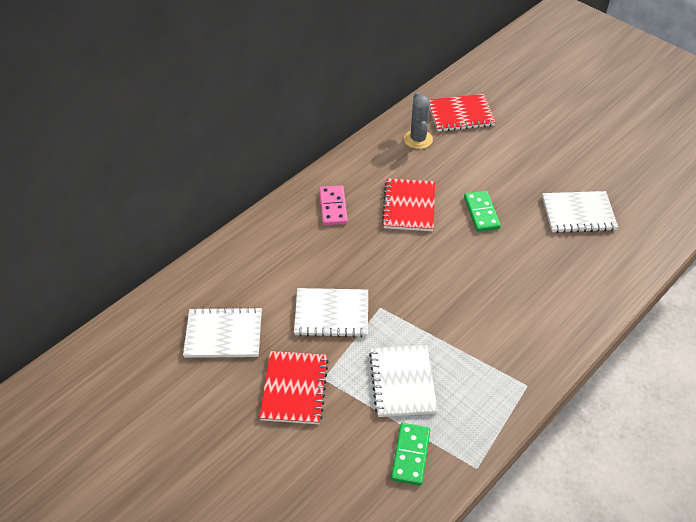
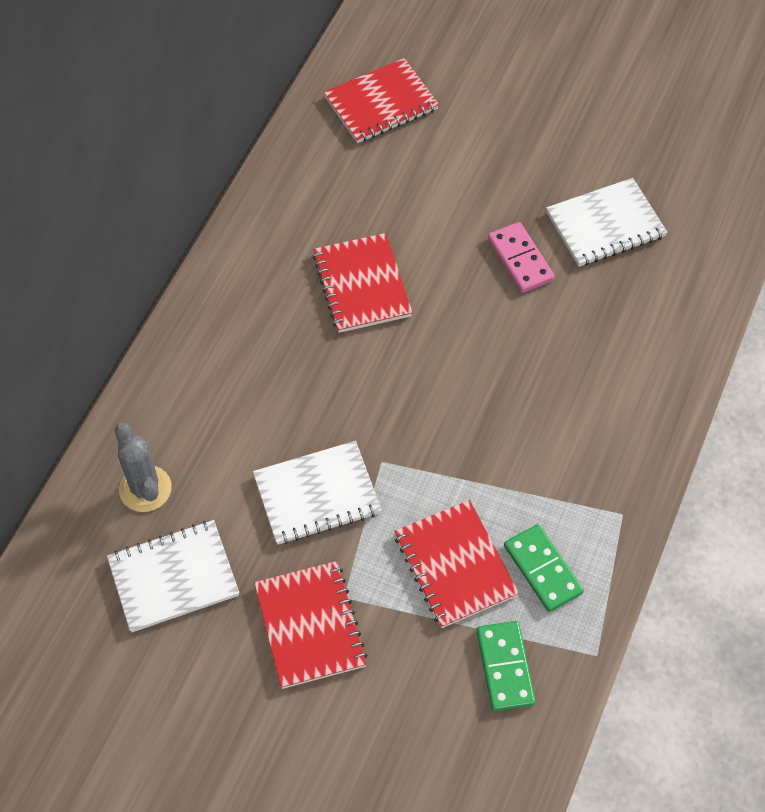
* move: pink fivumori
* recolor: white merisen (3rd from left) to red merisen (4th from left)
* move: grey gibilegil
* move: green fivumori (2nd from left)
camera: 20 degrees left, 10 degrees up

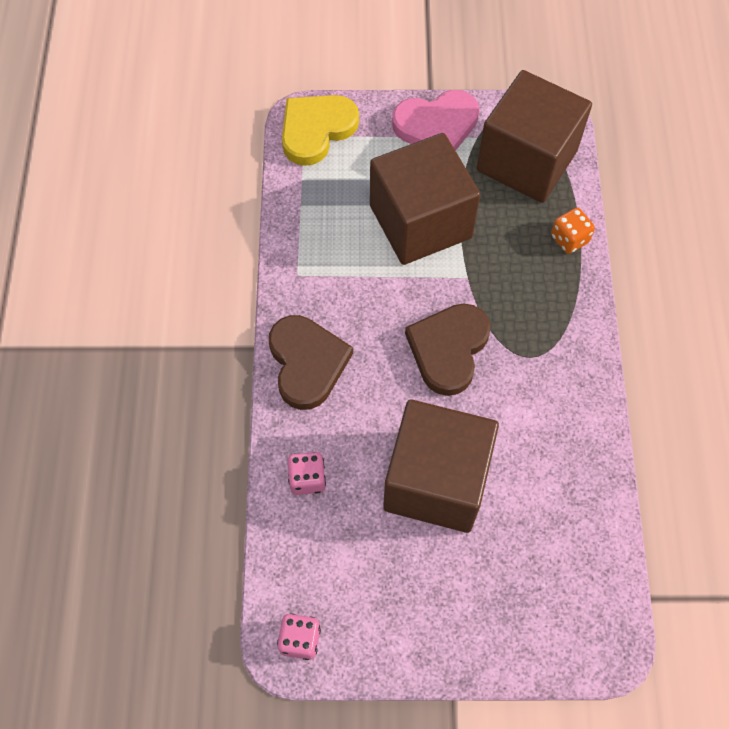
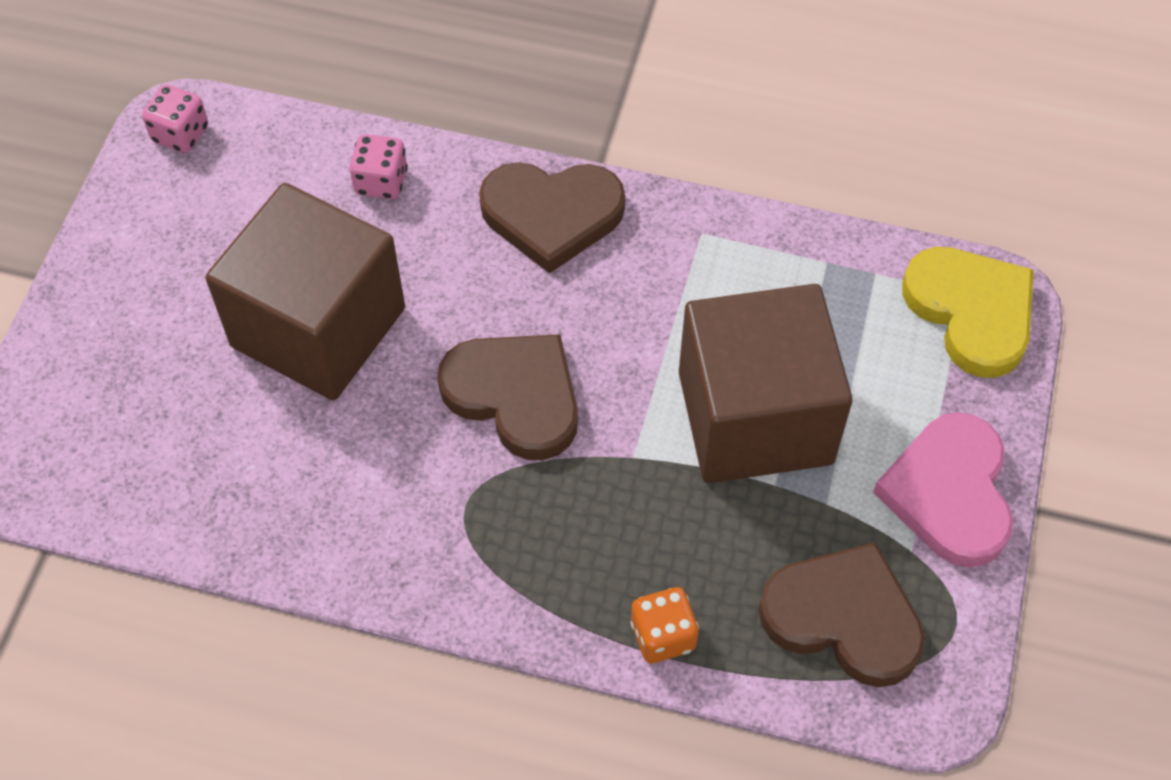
* replace: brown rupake (3rd from left) to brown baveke (3rd from left)
camera: 105 degrees right, 5 degrees down

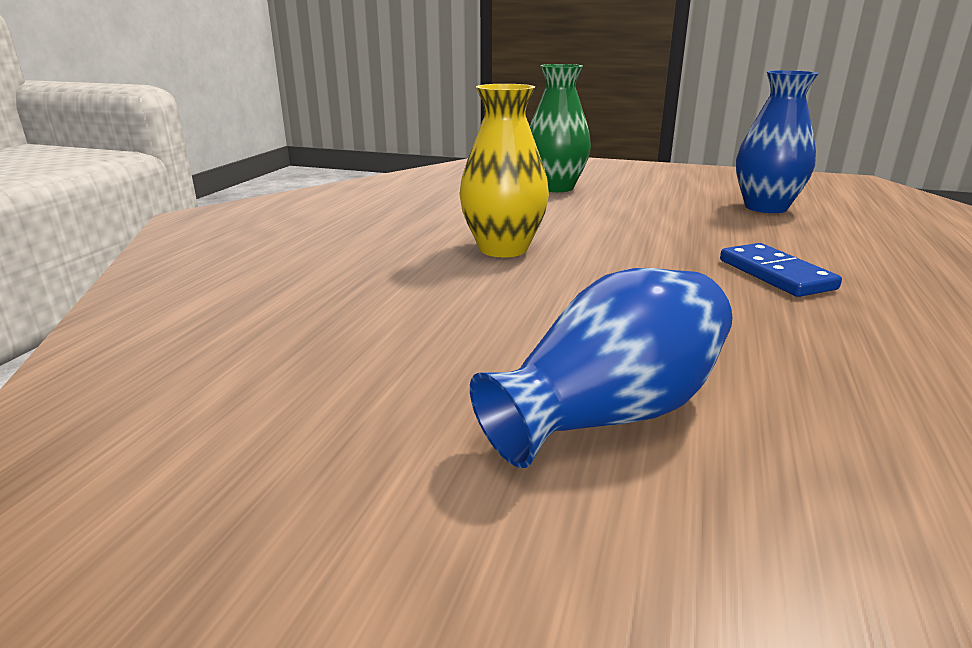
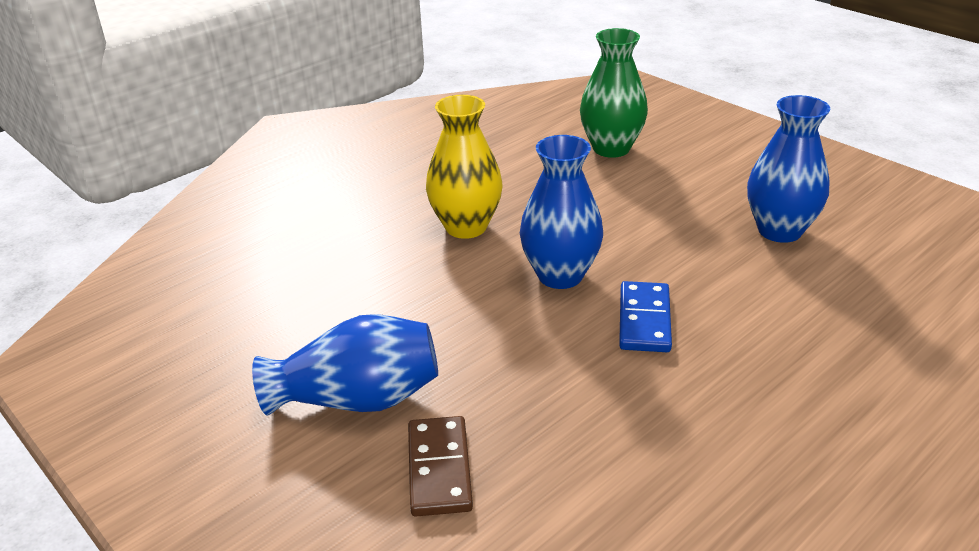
* insert: brown fivumori
* insert: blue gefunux (2nd from left)
camera: 30 degrees right, 10 degrees up

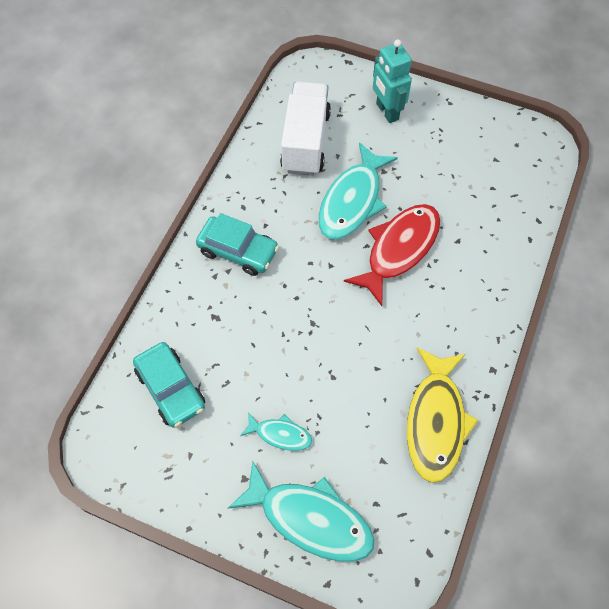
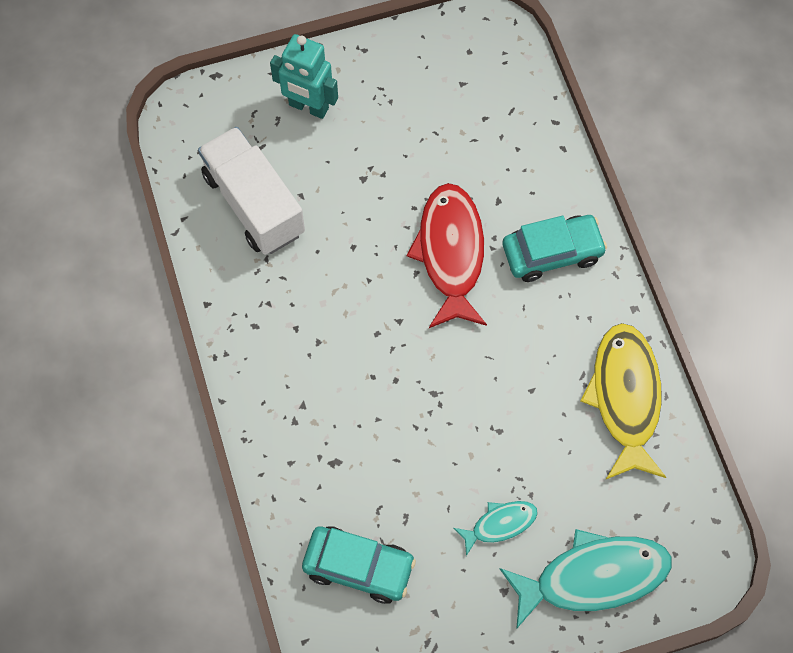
* move: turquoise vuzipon (2nd from left)
* delete: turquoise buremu (3rd from left)
* rotate: yellow buremu 150 degrees counterclockwise
camera: 40 degrees left, 5 degrees up

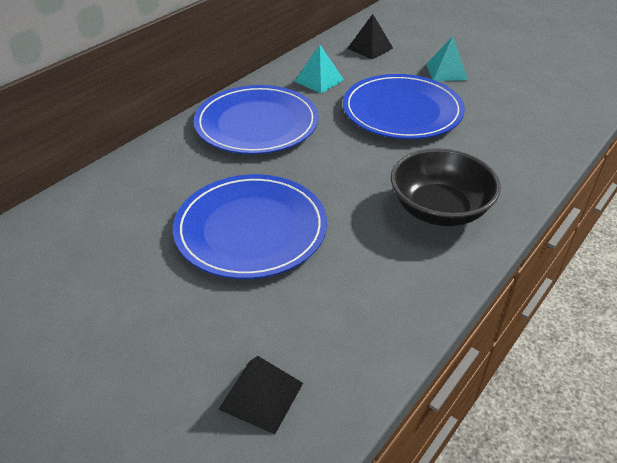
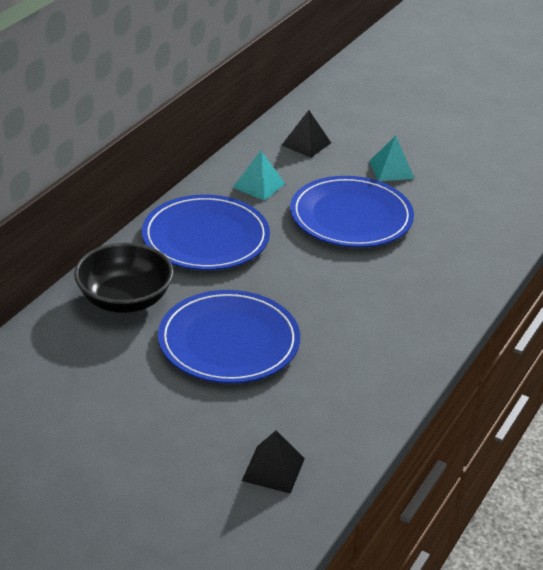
* move: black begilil
camera: 10 degrees left, 5 degrees down

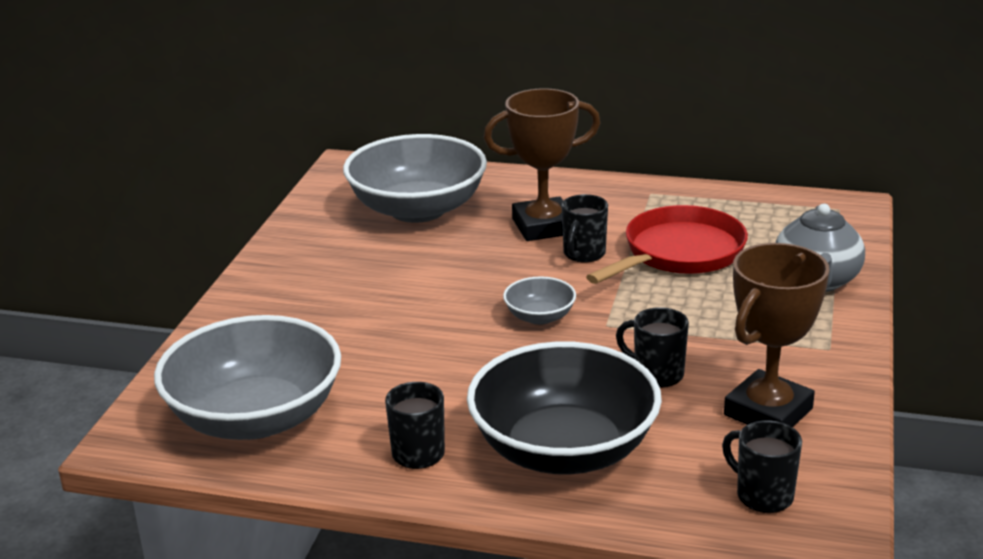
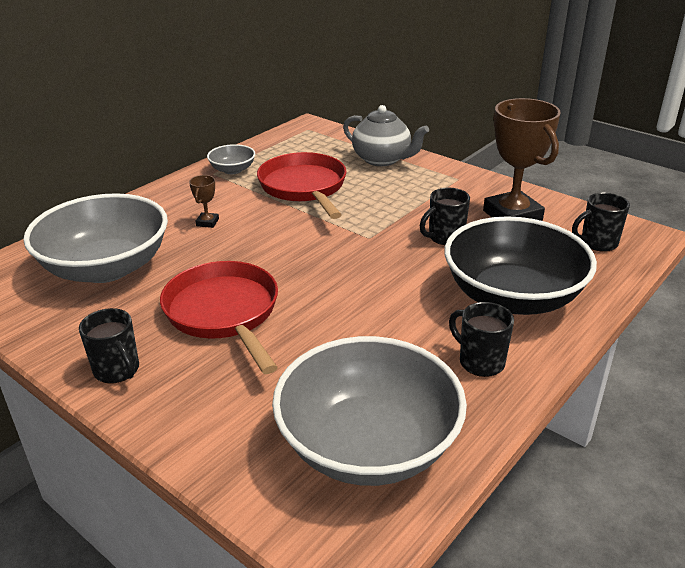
* resize: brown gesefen (1st from left) x0.42
* move: grey begilil (3rd from left in the first image) to grey begilil (2nd from left)
* move: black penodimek (2nd from left in the first image) to black penodimek (1st from left)
* insert: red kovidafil (1st from left)
camera: 65 degrees left, 5 degrees up

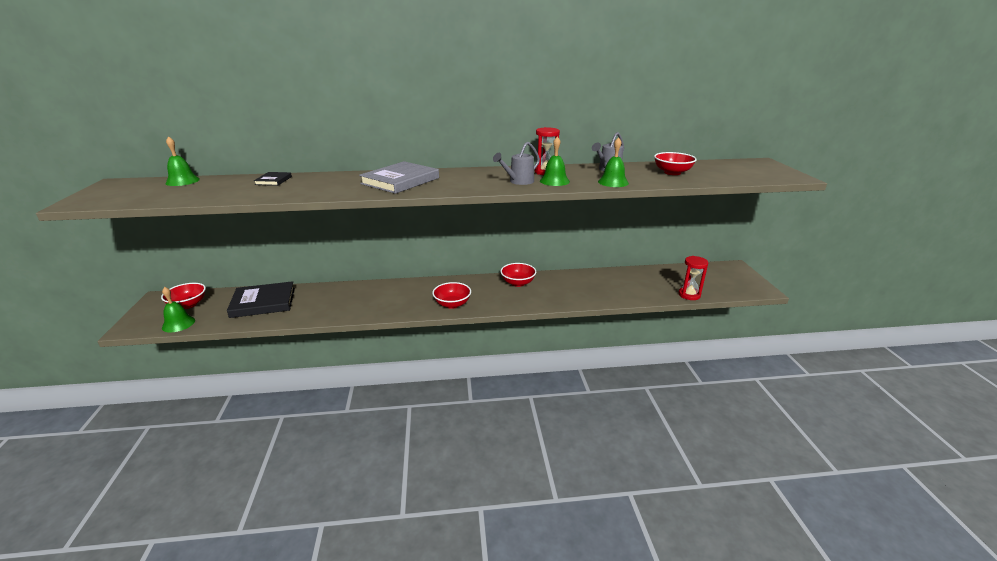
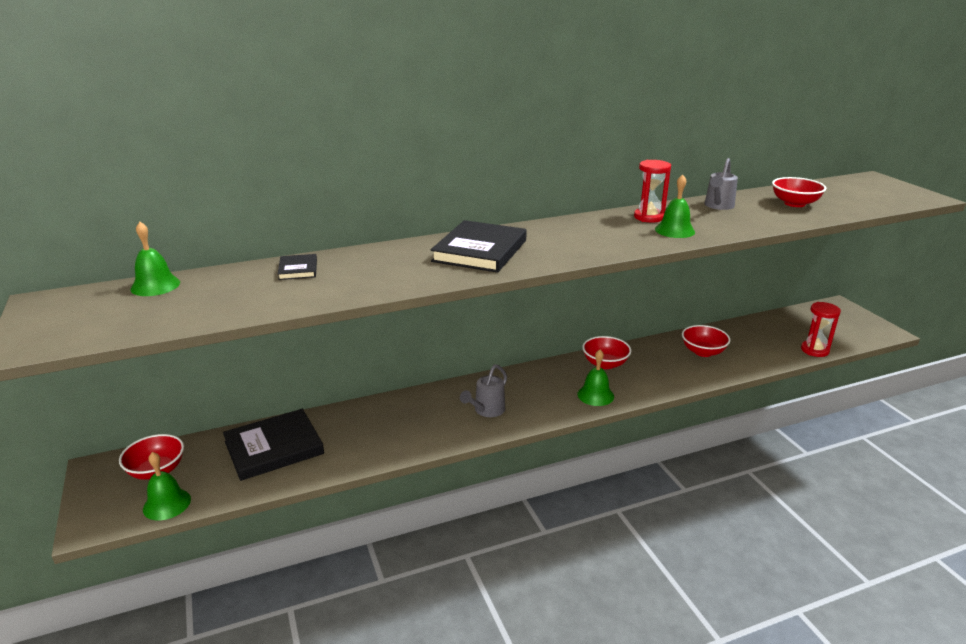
* recolor: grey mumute to black mumute (3rd from left)
* move: red begilil (2nd from left in the first image) to red begilil (3rd from left)
* move: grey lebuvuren (1st from left)
* move: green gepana (4th from left in the first image) to green gepana (3rd from left)
camera: 15 degrees left, 0 degrees up

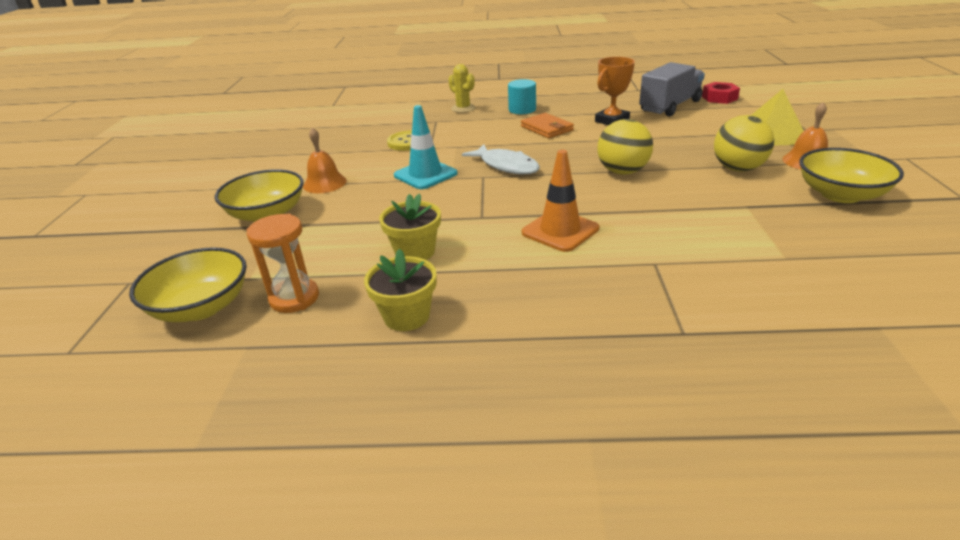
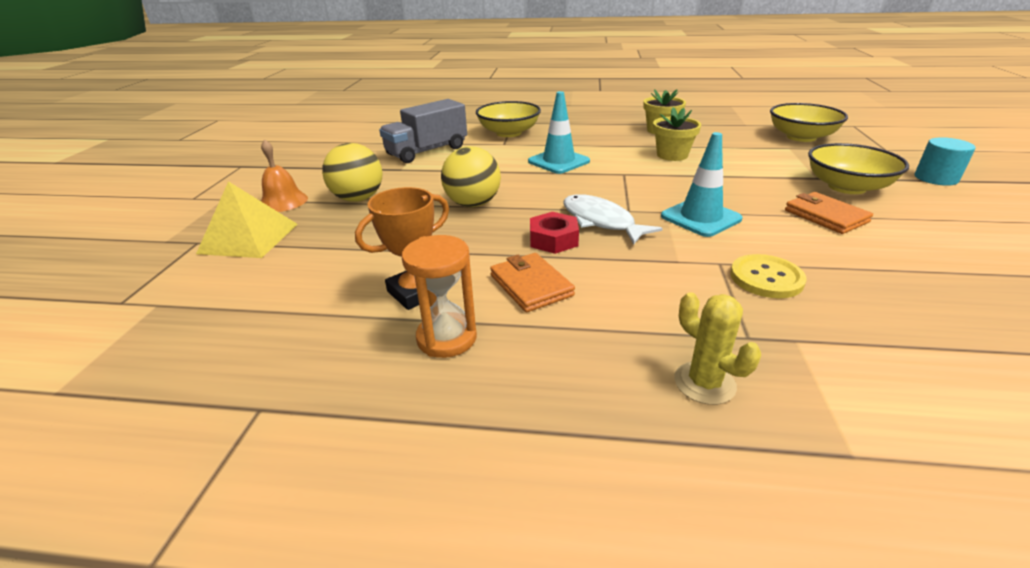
* move: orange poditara
* replace: orange gepana (1st from left) to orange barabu (2nd from left)
* move: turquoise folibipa
* recolor: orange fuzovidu to turquoise fuzovidu (1st from left)
* move: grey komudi
* move: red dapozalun
* move: yellow begilil (3rd from left in the first image) to yellow begilil (1st from left)
camera: 175 degrees left, 0 degrees up

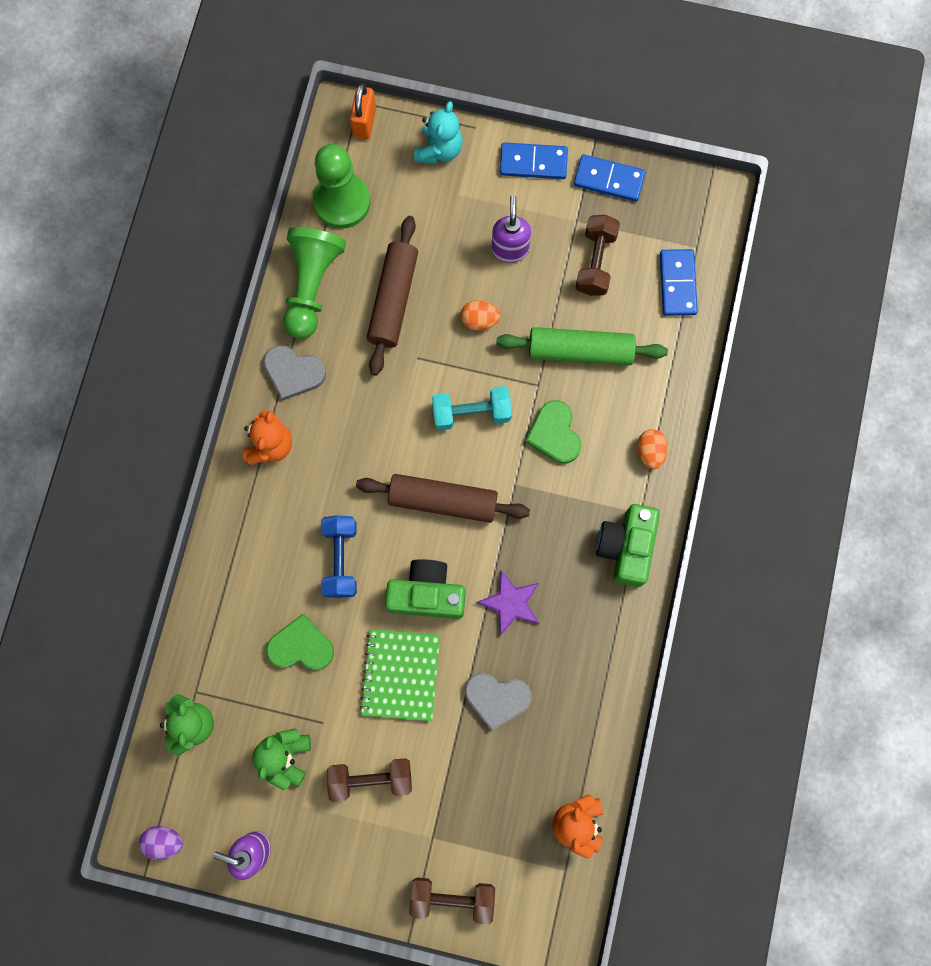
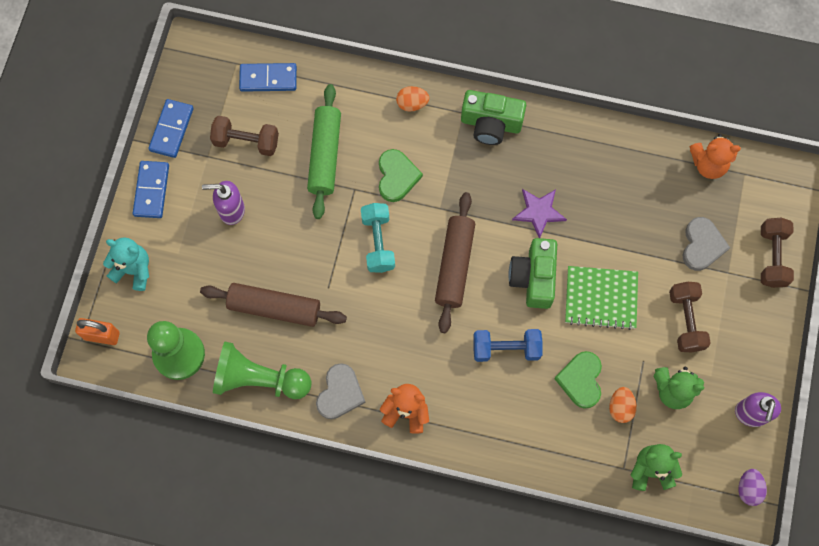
* move: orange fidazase (1st from left in the first image) to orange fidazase (2nd from left)
* move: grey baveke (2nd from left)
* rotate: green baveke (2nd from left in the first image) 75 degrees counterclockwise
camera: 90 degrees left, 5 degrees down

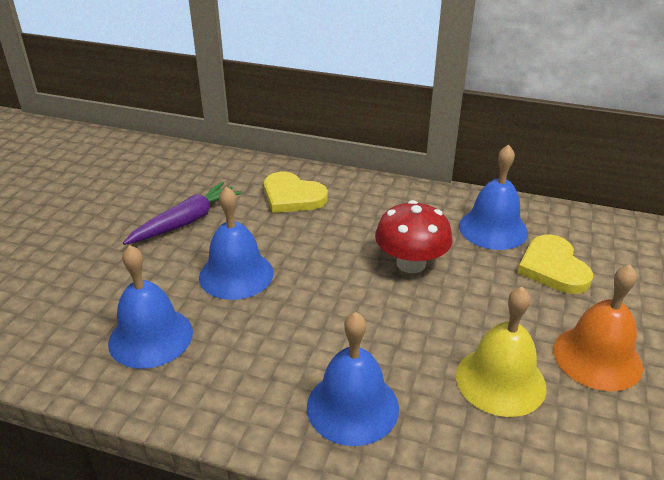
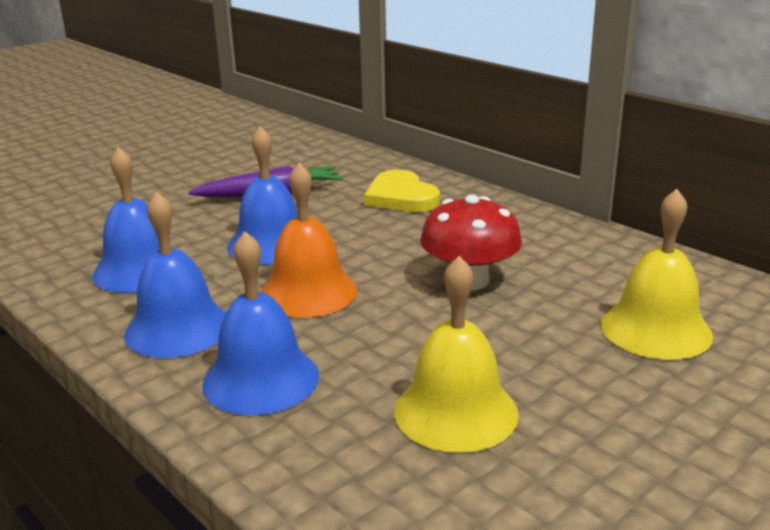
* move: blue gepana (4th from left in the first image) to blue gepana (2nd from left)
* replace: yellow baveke (2nd from left) to yellow gepana (2nd from left)
* move: orange gepana
camera: 30 degrees right, 10 degrees down

